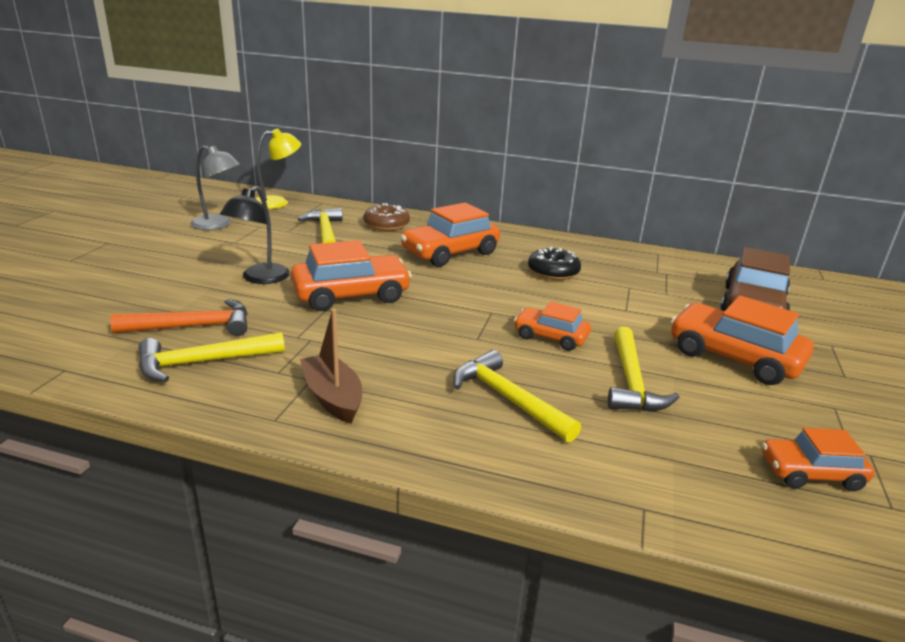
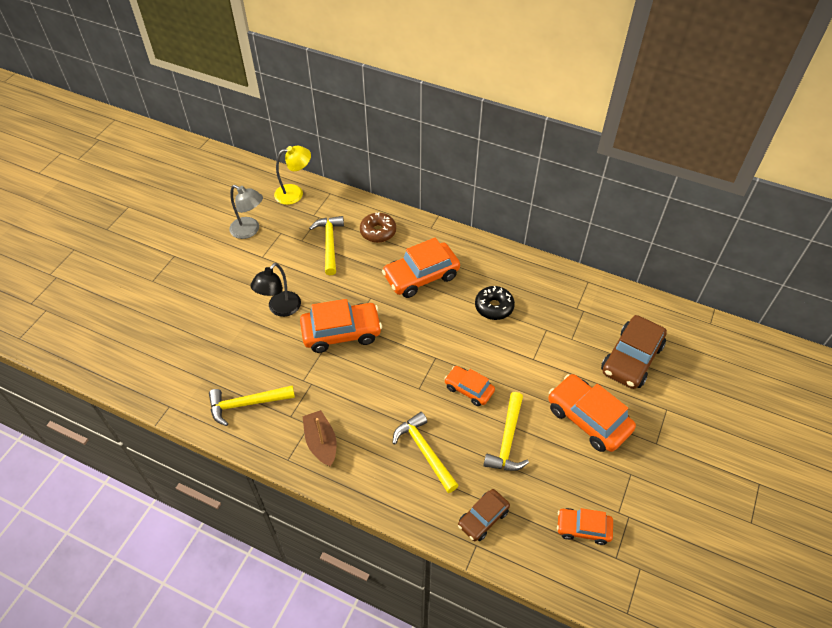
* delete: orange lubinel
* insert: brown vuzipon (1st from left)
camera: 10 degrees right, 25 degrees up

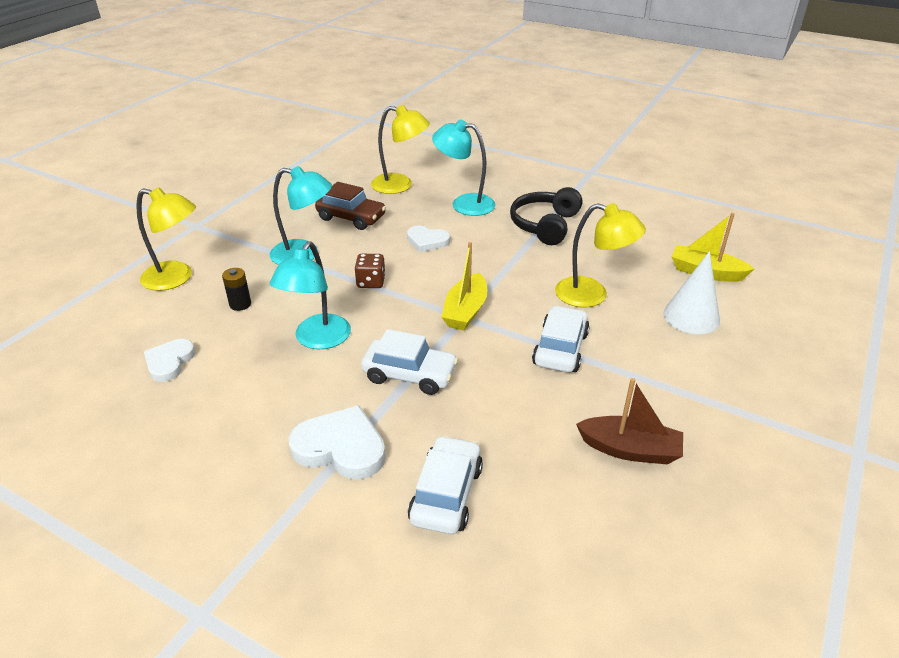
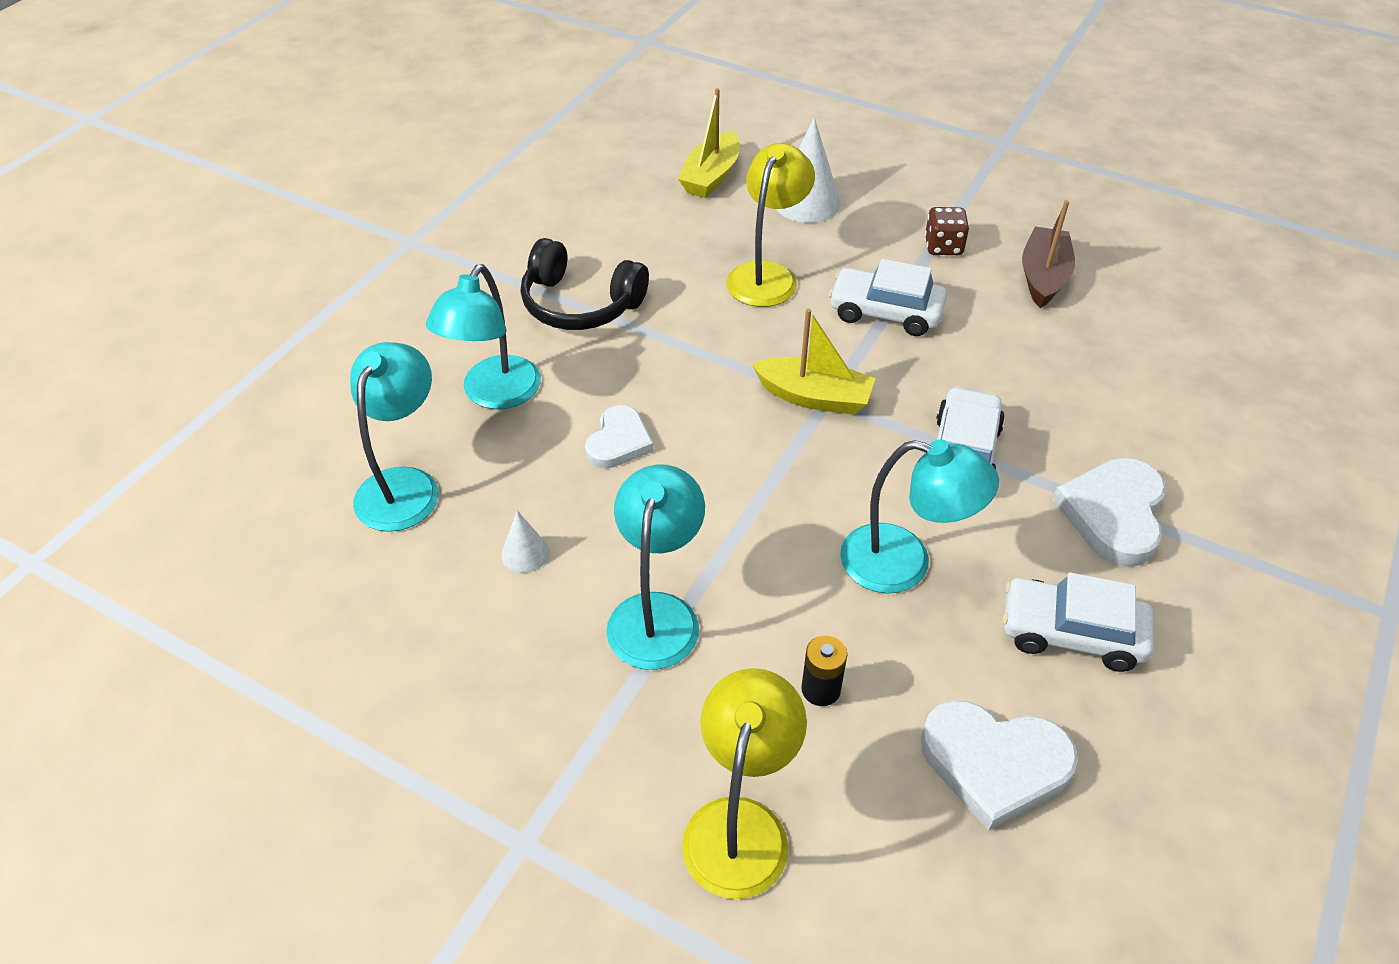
* resize: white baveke (1st from left in the first image) x1.54
* replace: brown vuzipon to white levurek (1st from left)
* move: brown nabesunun
* recolor: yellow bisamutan (2nd from left) to turquoise bisamutan (1st from left)
* move: white vuzipon (2nd from left in the first image) to white vuzipon (3rd from left)
camera: 90 degrees left, 10 degrees up

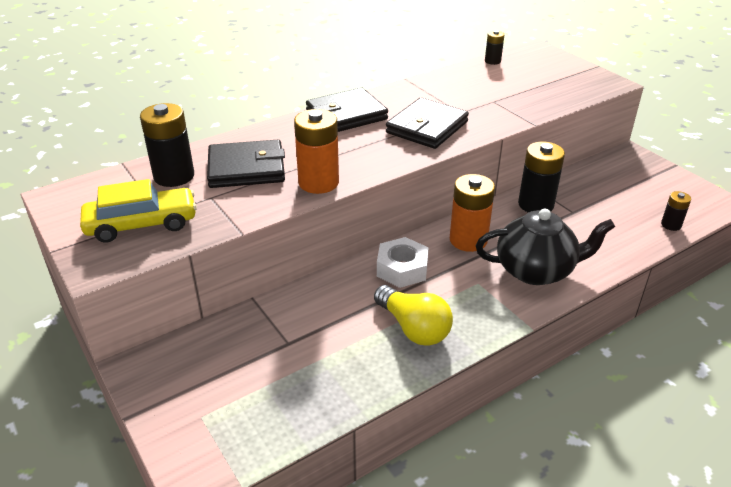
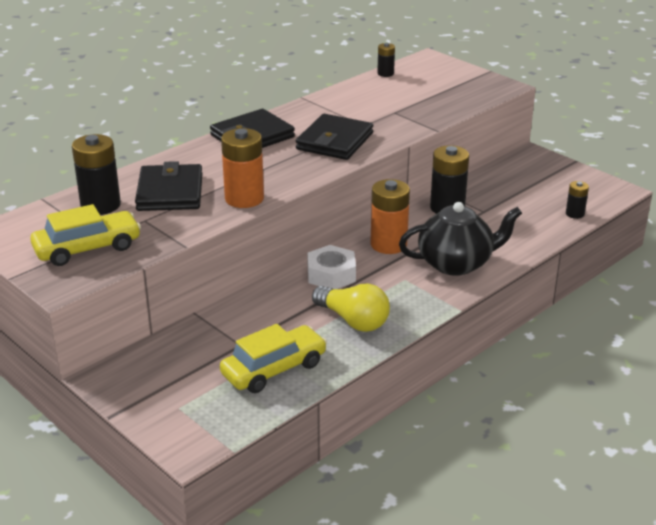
* rotate: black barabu (1st from left) 75 degrees counterclockwise
* insert: yellow vuzipon (2nd from left)
camera: 10 degrees left, 5 degrees down

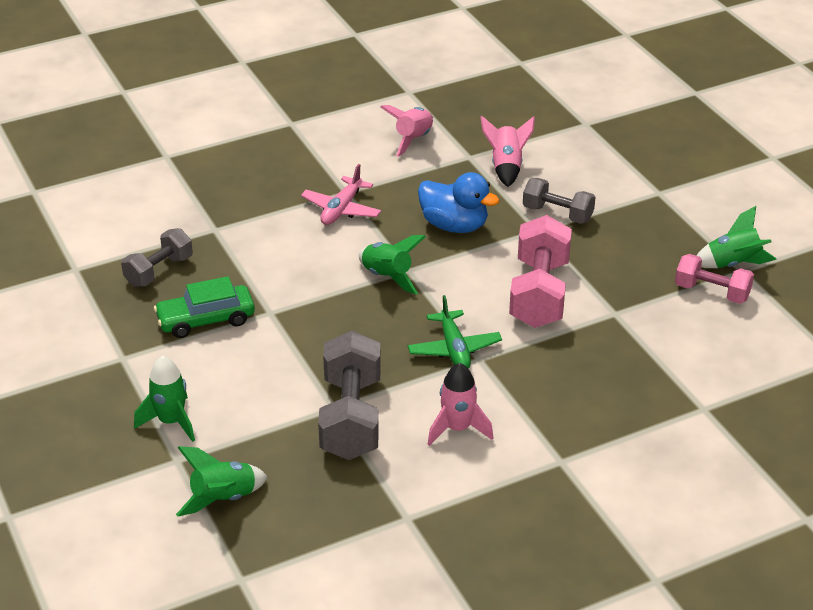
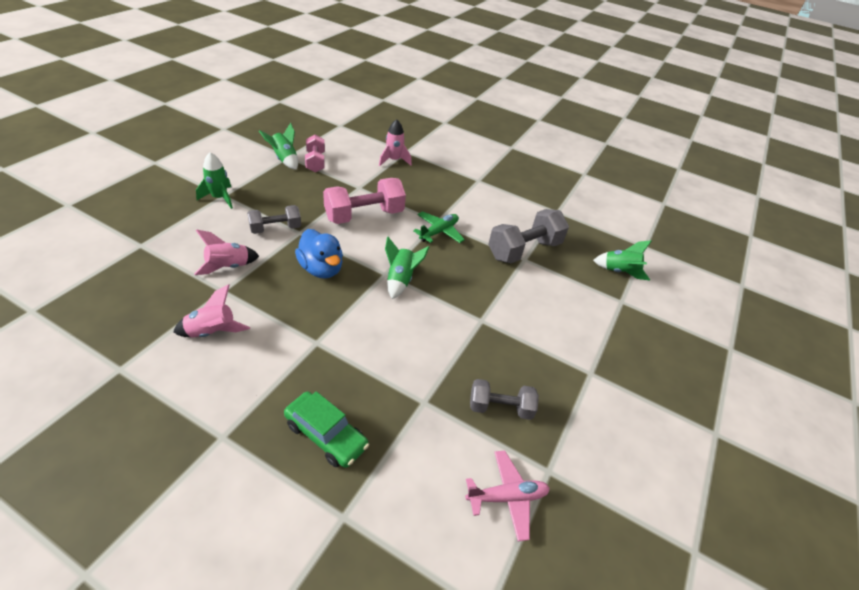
* move: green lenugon (1st from left)
* move: green vuzipon
* move: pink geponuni
* rotate: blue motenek 150 degrees clockwise
* move: pink lenugon (2nd from left in the first image) to pink lenugon (3rd from left)
* rotate: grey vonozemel (3rd from left in the first image) 75 degrees clockwise
camera: 130 degrees left, 5 degrees up

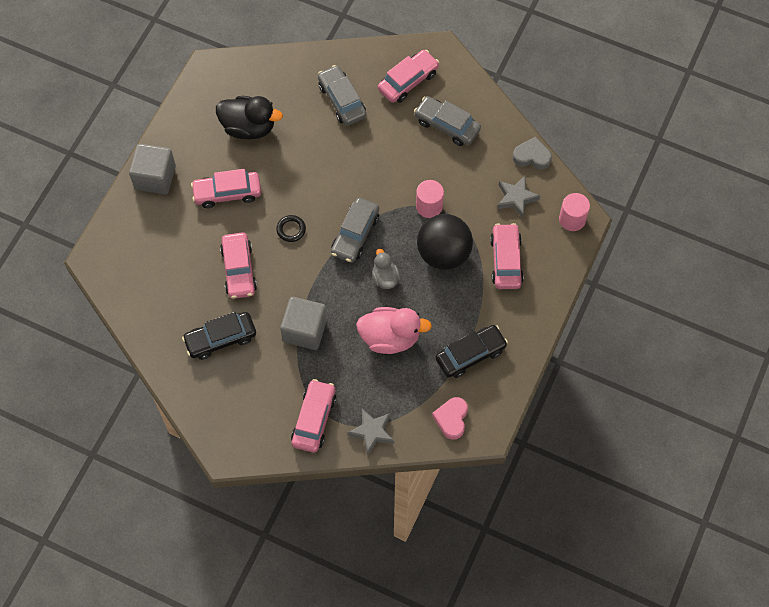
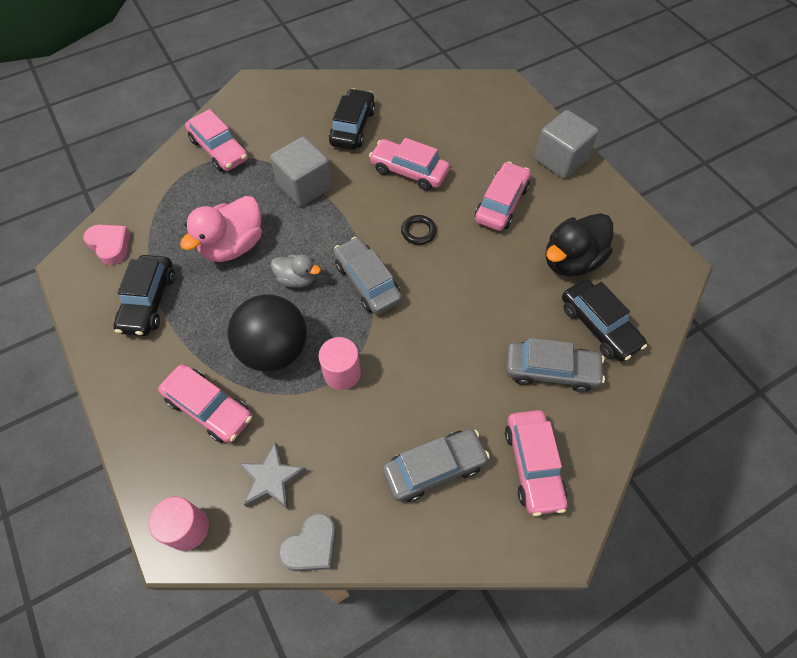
* delete: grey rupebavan (1st from left)
* insert: black vuzipon (3rd from left)
camera: 125 degrees right, 5 degrees down

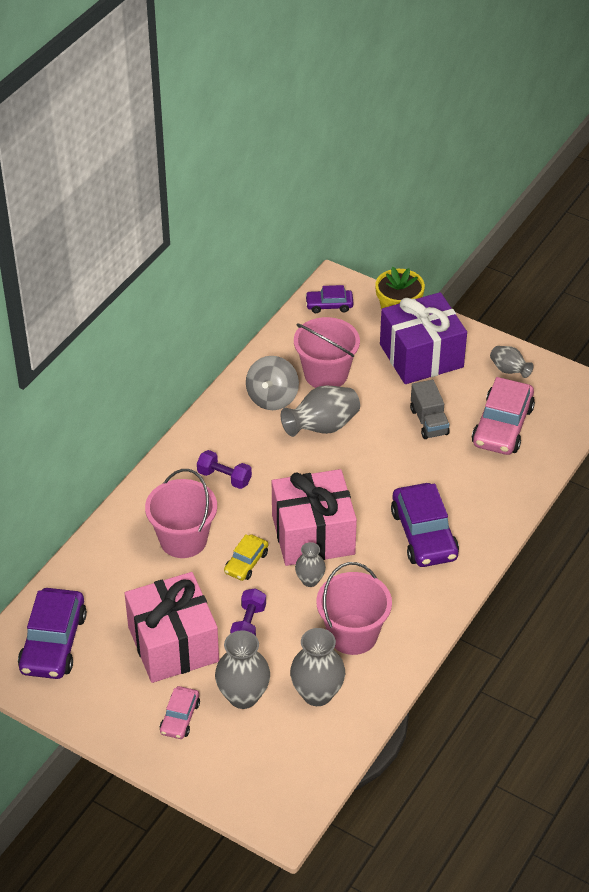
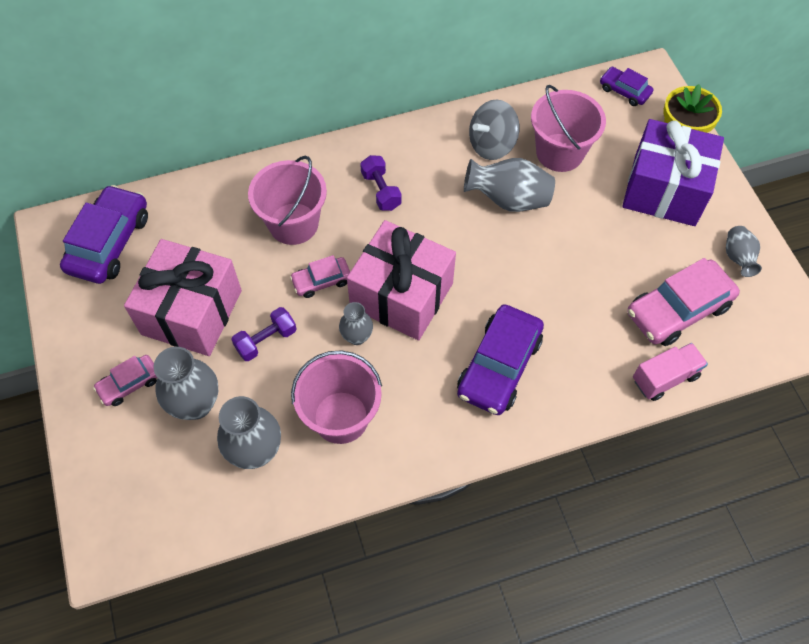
* rotate: purple vuzipon (1st from left) 150 degrees clockwise
* recolor: yellow vuzipon to pink vuzipon (2nd from left)
* delete: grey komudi
* insert: pink komudi
camera: 40 degrees right, 15 degrees up

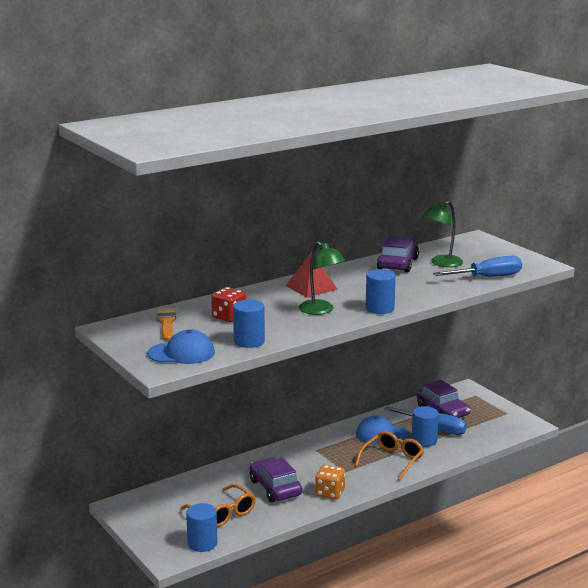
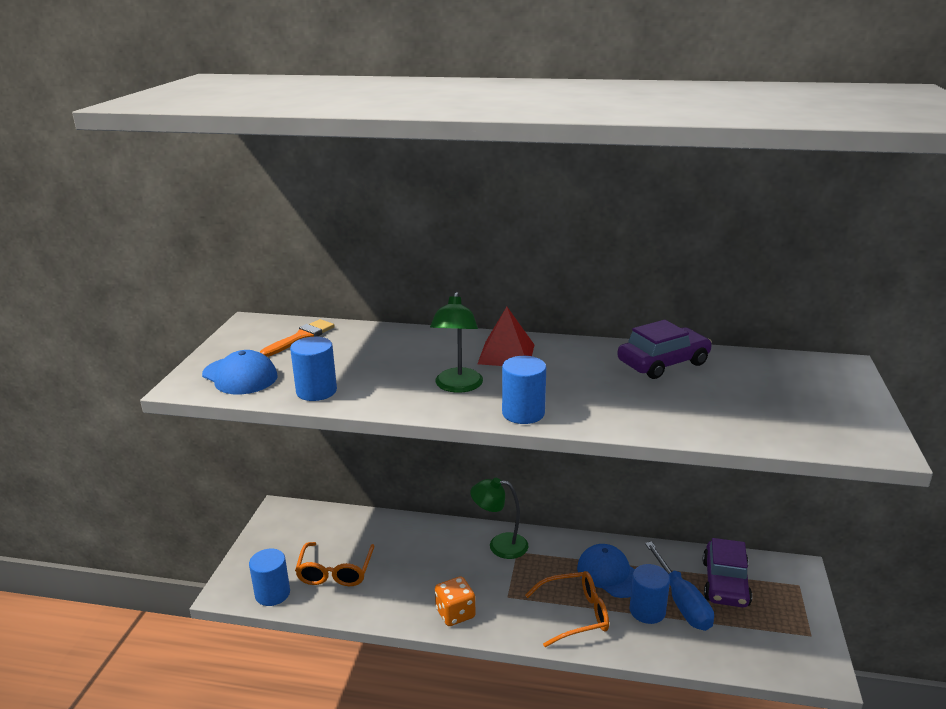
* delete: red nabesunun
* delete: purple vuzipon (1st from left)
* move: green bisamutan (2nd from left)
* delete: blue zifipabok (2nd from left)
camera: 45 degrees right, 5 degrees up

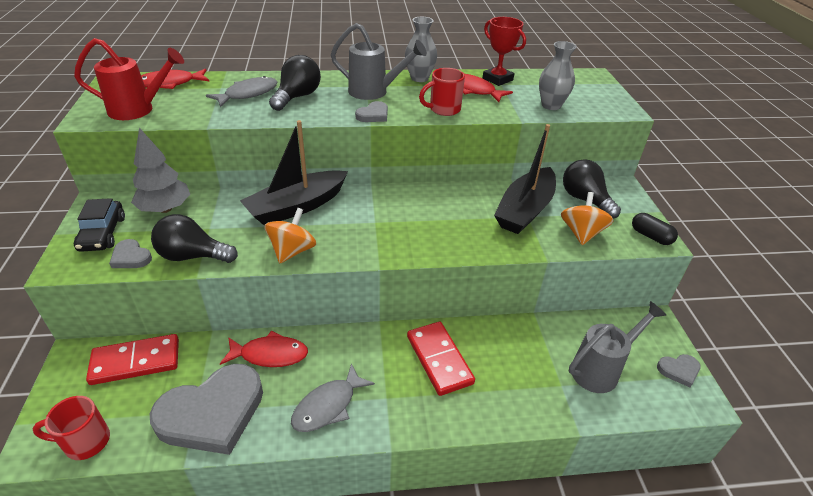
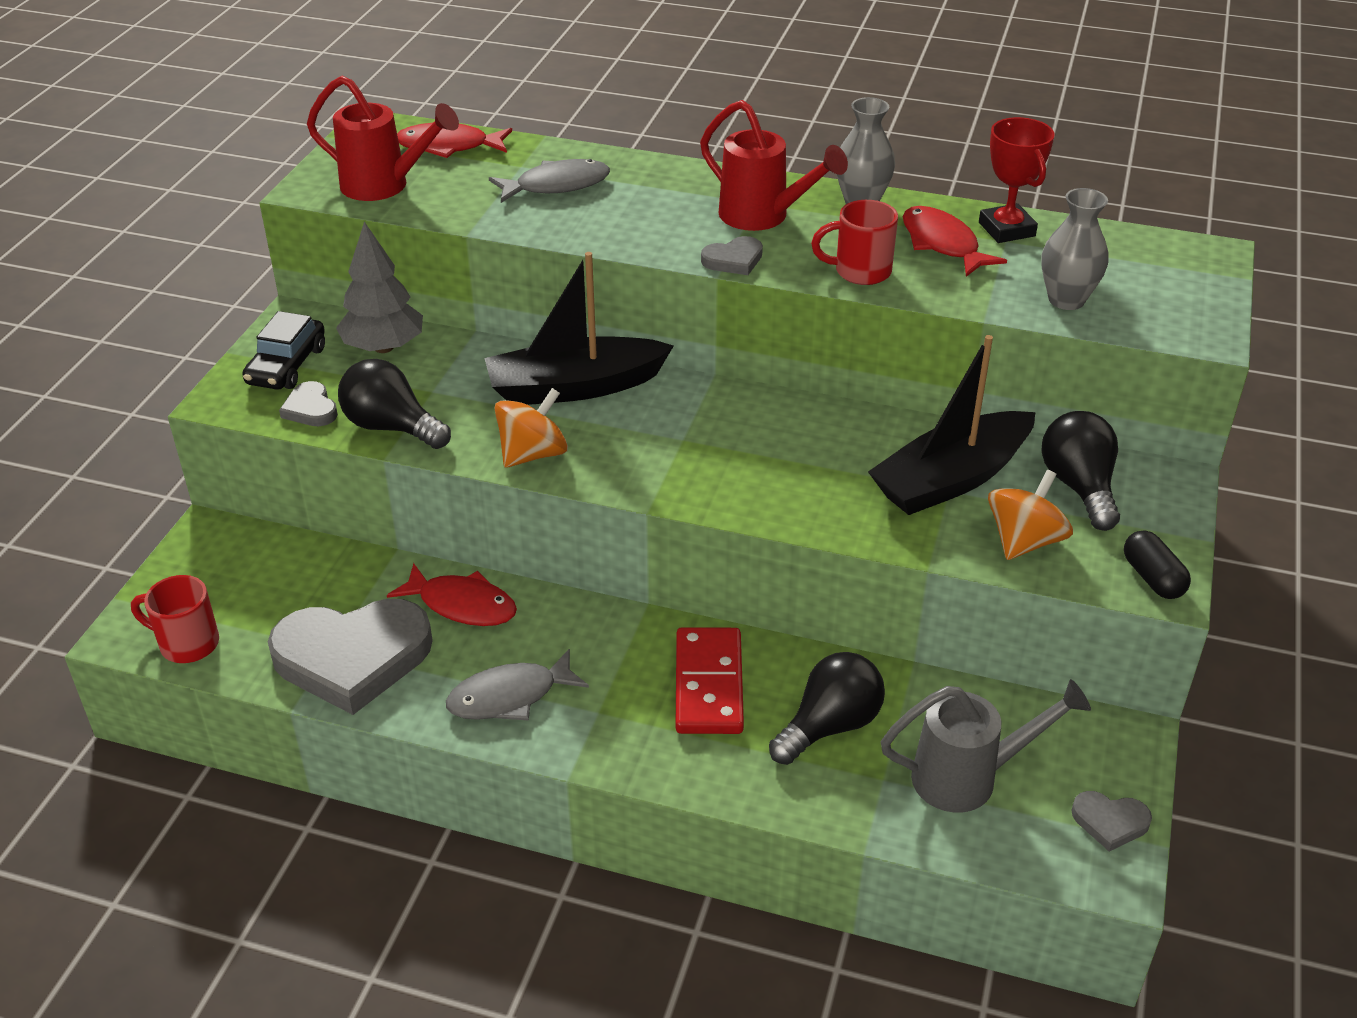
* delete: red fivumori (1st from left)
* move: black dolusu (2nd from left)
* recolor: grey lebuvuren (1st from left) to red lebuvuren (2nd from left)
camera: 25 degrees right, 0 degrees up

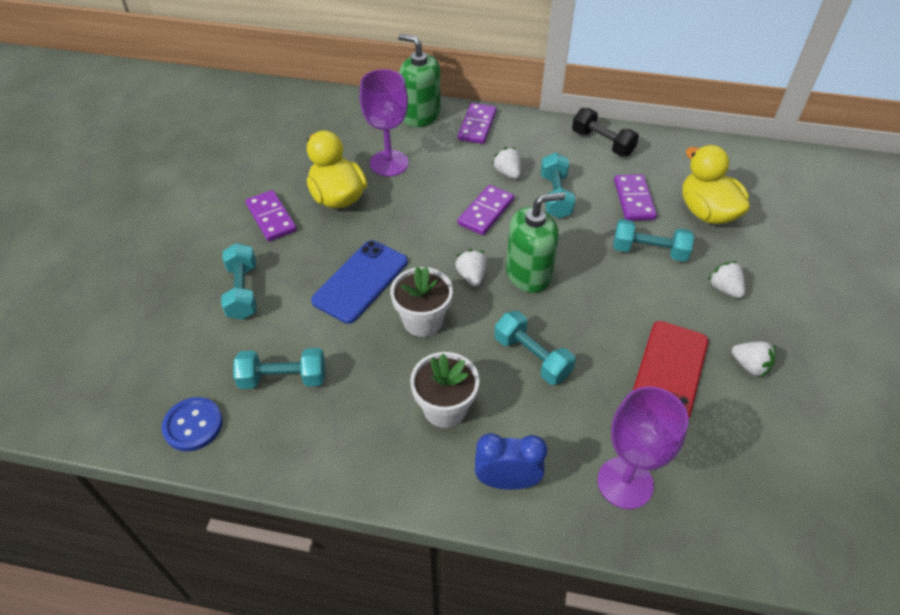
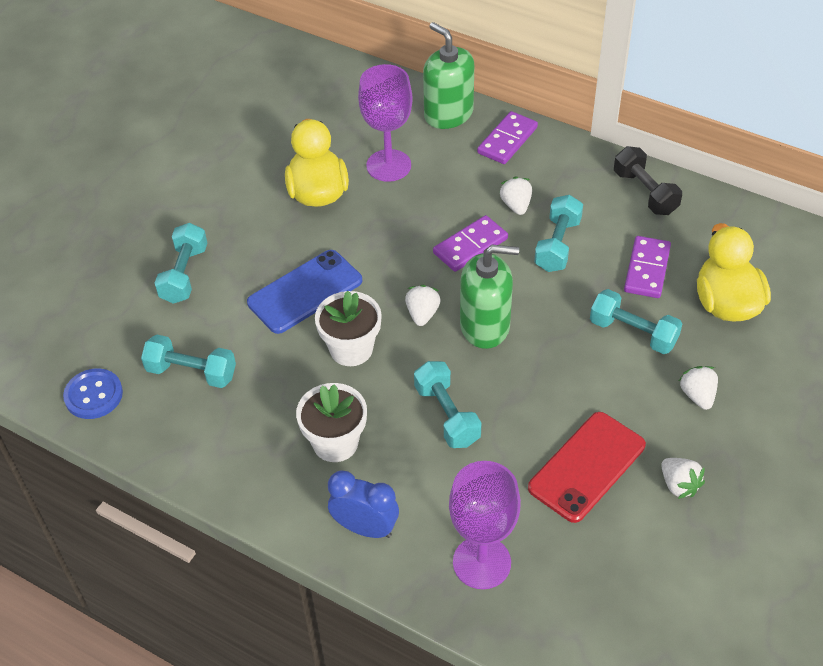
* delete: purple fivumori (1st from left)
camera: 20 degrees right, 0 degrees up

